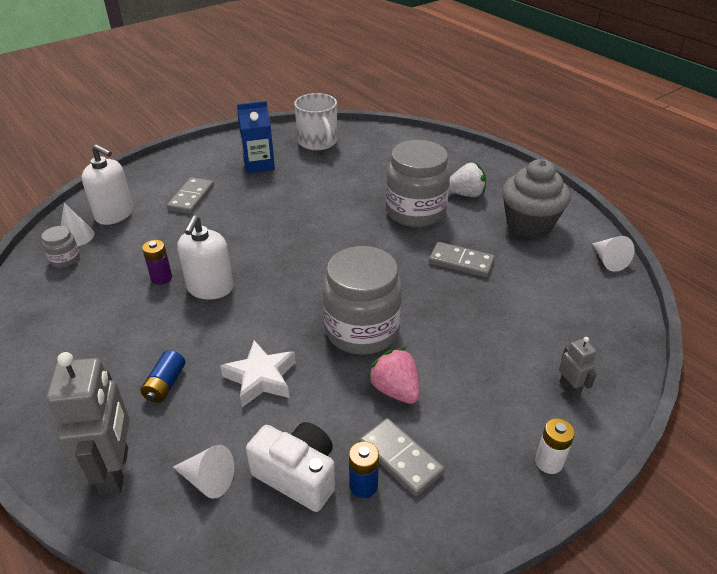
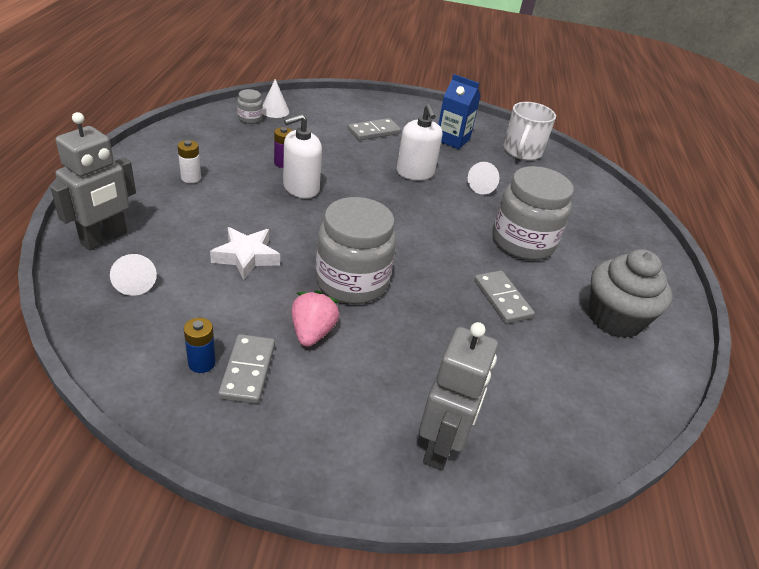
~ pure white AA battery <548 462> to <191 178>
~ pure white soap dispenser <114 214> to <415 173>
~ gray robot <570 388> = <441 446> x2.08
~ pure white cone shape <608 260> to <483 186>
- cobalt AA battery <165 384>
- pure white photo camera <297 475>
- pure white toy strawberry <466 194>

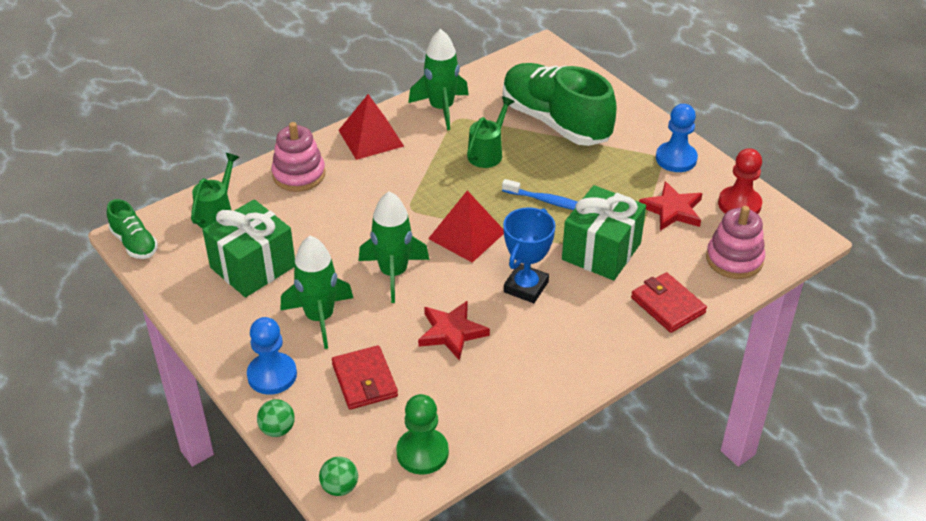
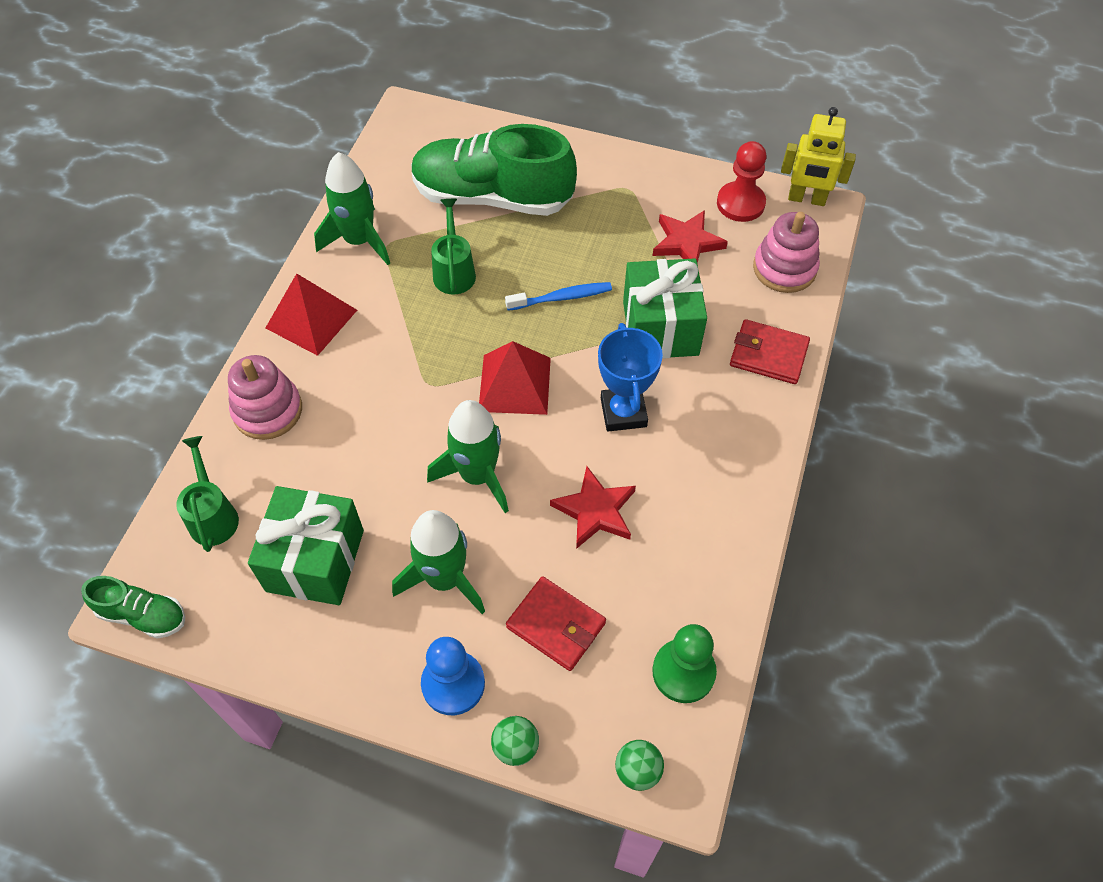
+ bright yellow robot <806 199>
- cobalt chess pawn <676 159>

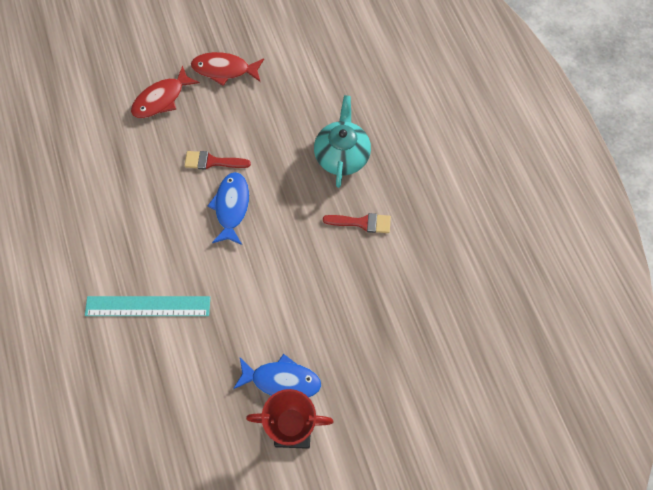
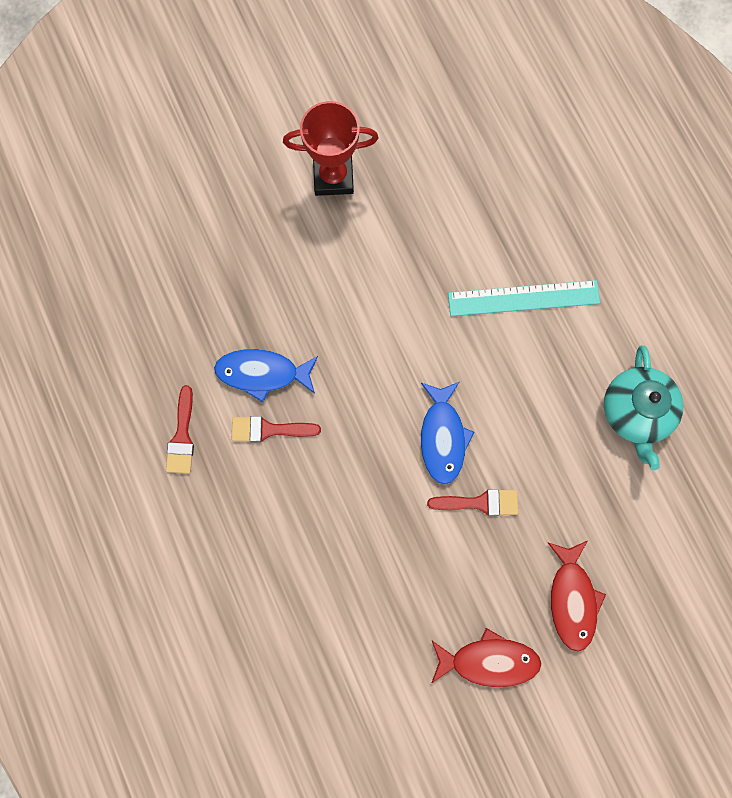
+ scarlet paint brush <182 436>
~ cobalt toy fish <282 380> to <262 373>
~ scarlet toy fish <161 99> = <572 599> 135 degrees clockwise
~ teal teapot <342 155> to <636 412>

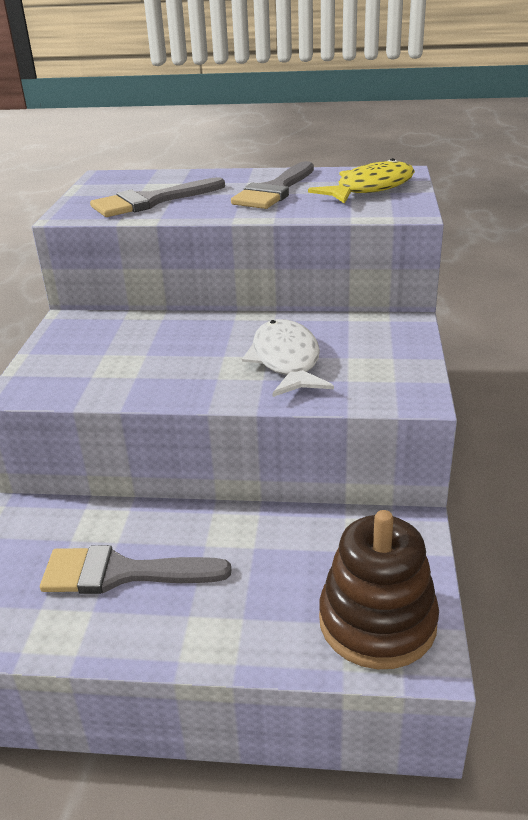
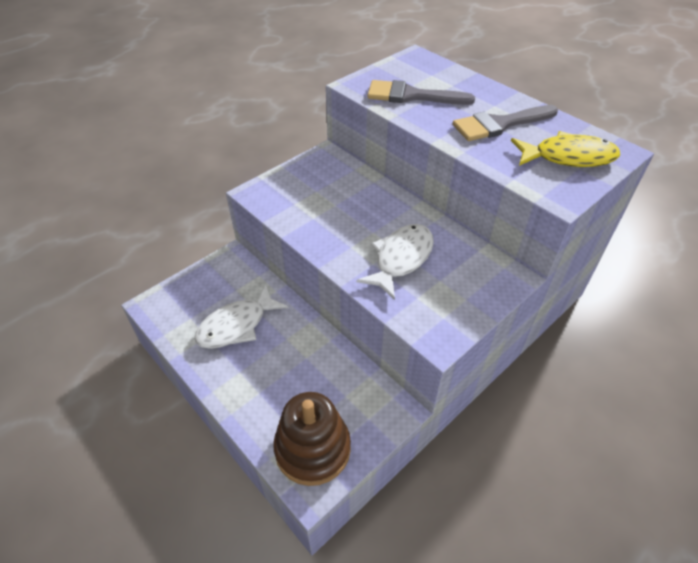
~ gray paint brush <122 573> to pure white toy fish <236 325>

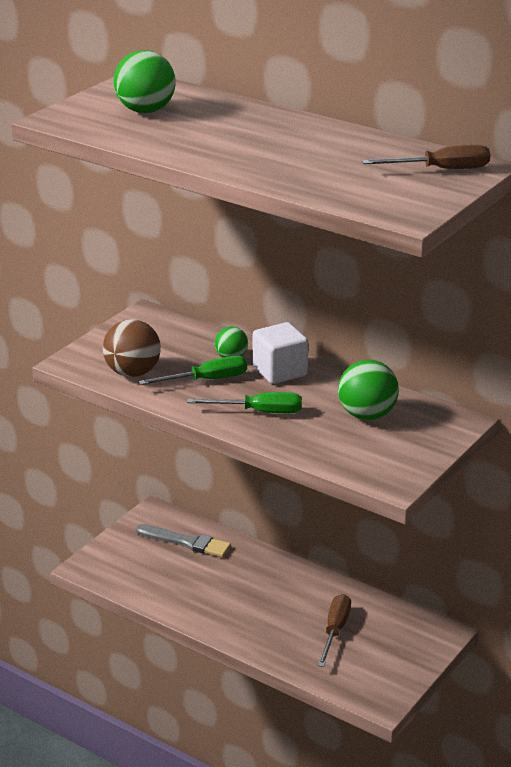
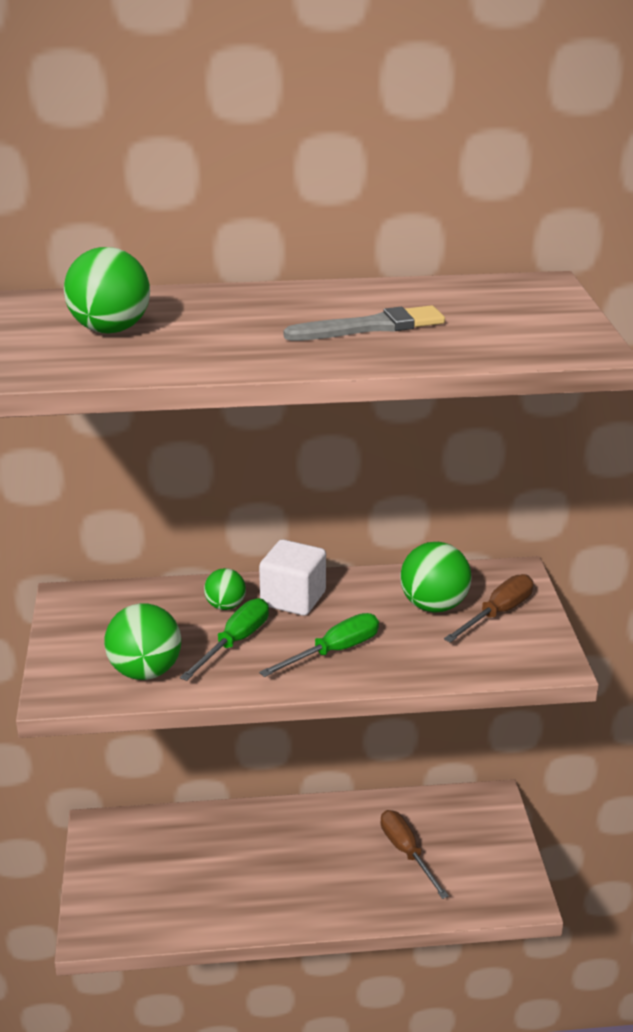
~ russet sphere <132 373> to green sphere <145 671>
~ gray paint brush <186 542> to <370 327>
~ russet screwdriver <441 170> to <497 613>

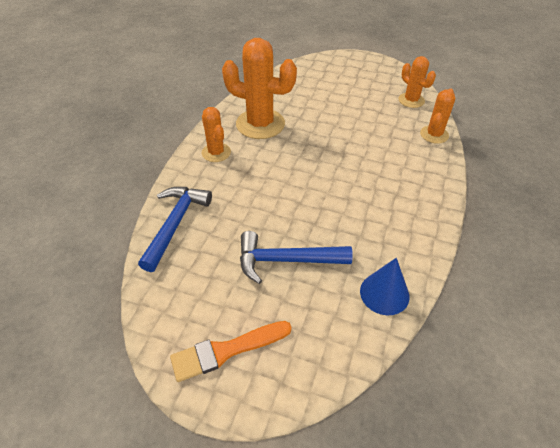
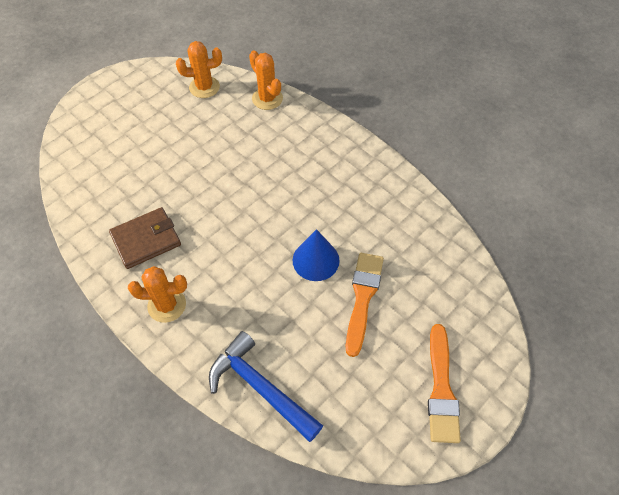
~ orange-coloured cactus <260 124> to russet wallet <146 240>
~ cobalt cone shape <384 293> to <316 260>
~ cobalt carpenter's hammer <286 260> to orange-coloured paint brush <362 298>

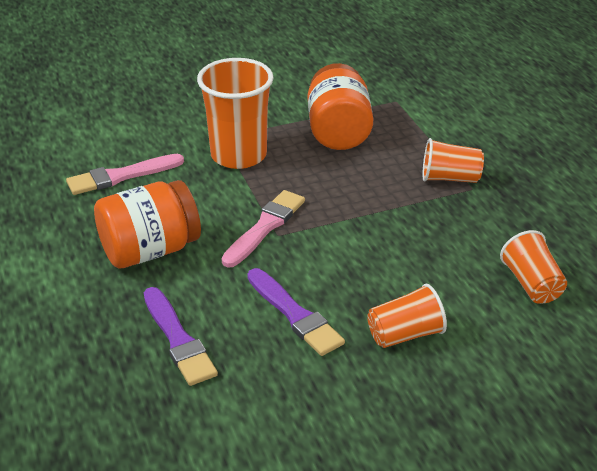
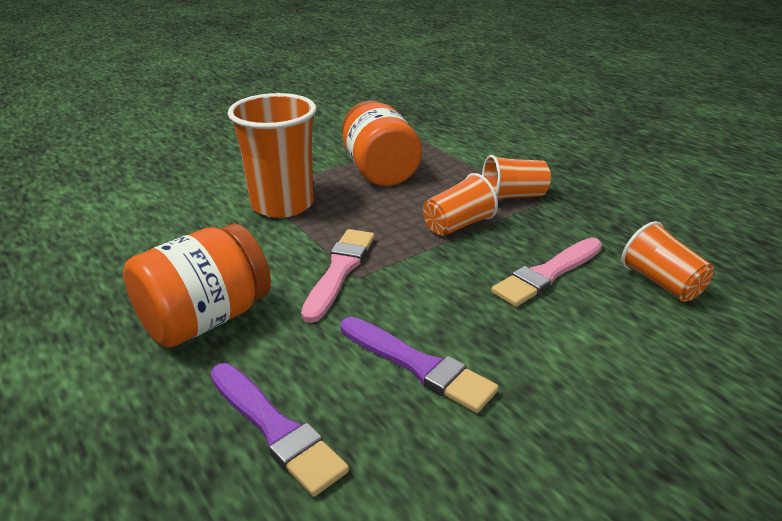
~ orange-coloured tumbler <405 334> to <458 225>
~ rose-pink paint brush <121 176> to <547 274>

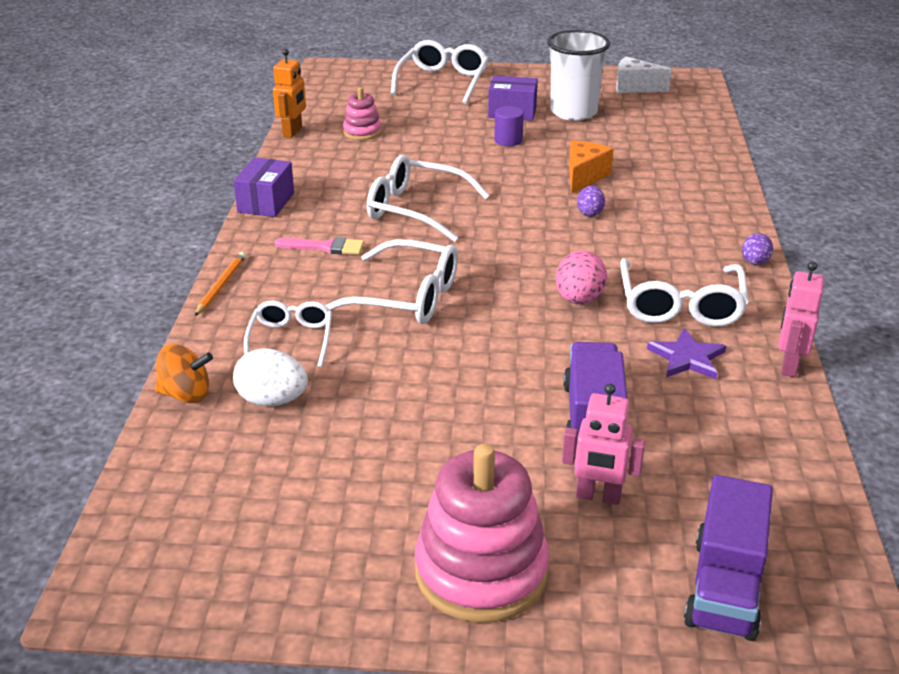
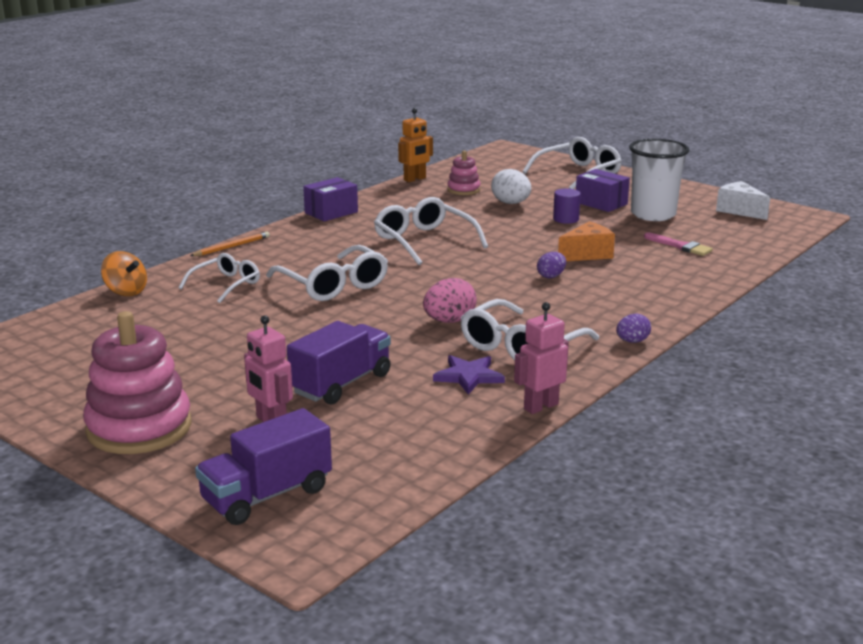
~ pure white toy egg <272 400> to <511 203>
~ rose-pink paint brush <325 247> to <680 246>

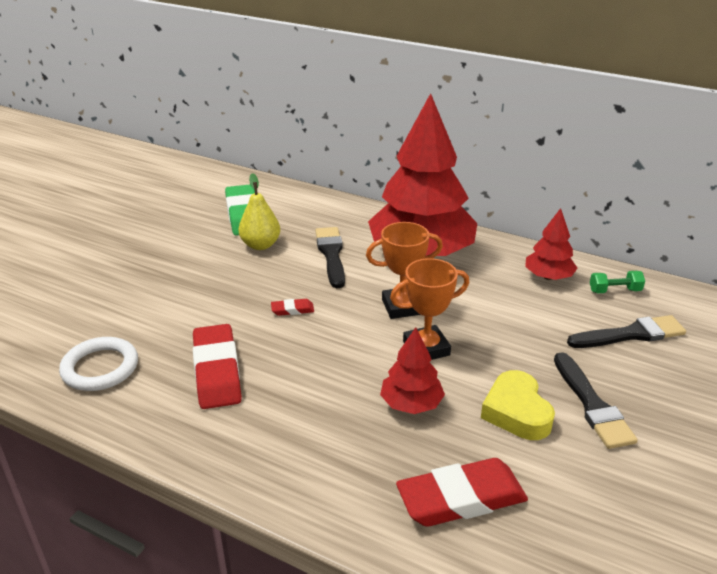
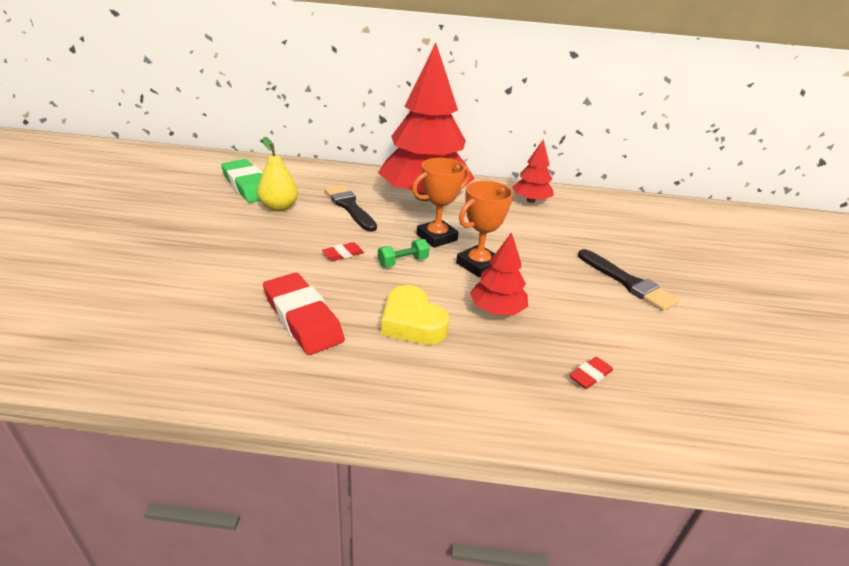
~ green free weight <614 291> to <403 262>
~ bright yellow love heart <516 412> to <412 322>
~ scarlet gum eraser <461 498> = <590 375> x0.45
- pure white hoop <100 368>
- jet-black paint brush <630 334>

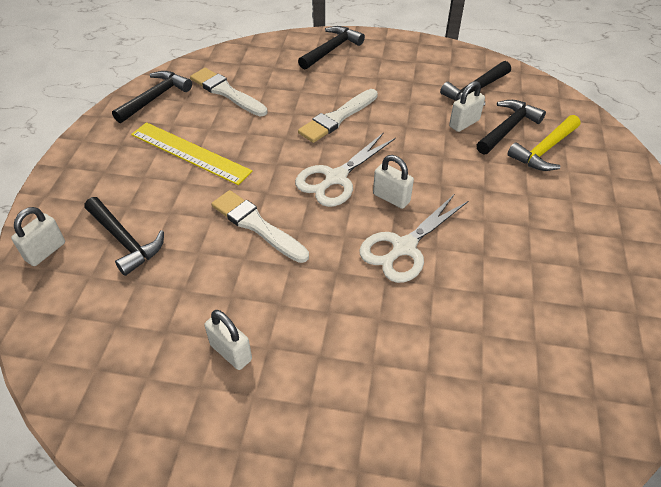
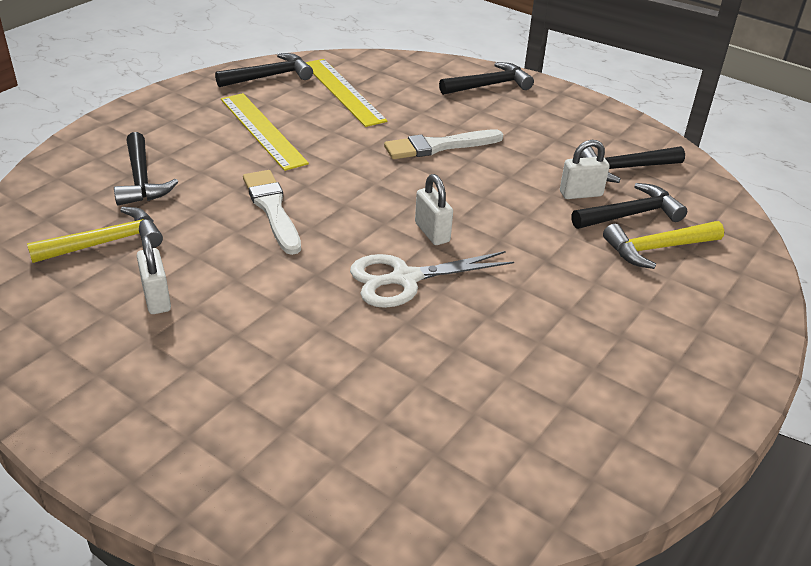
+ bright yellow carpenter's hammer <105 243>
~ pure white paint brush <226 92> to bright yellow ruler <343 91>
- pure white lock <45 251>
- pure white shears <335 178>

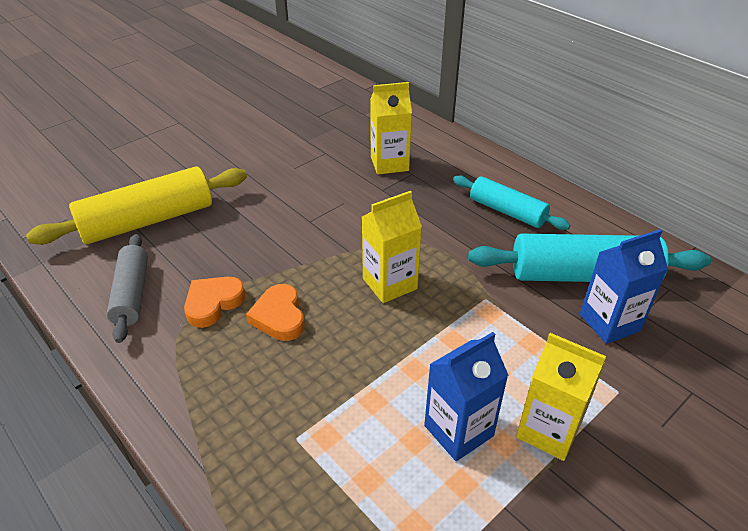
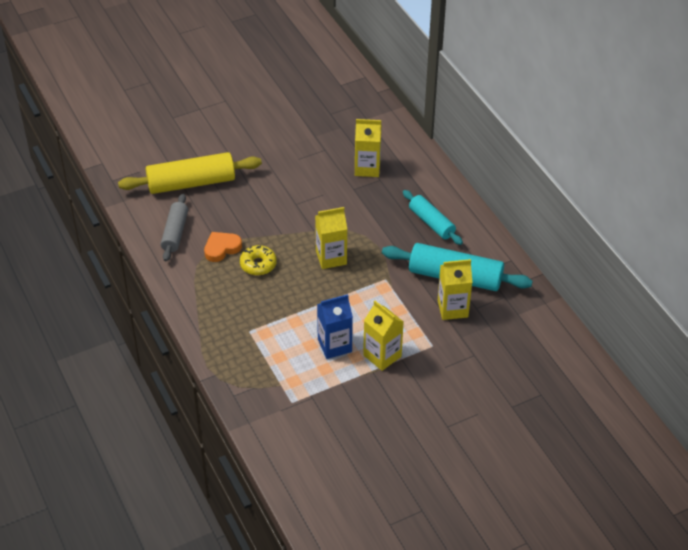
~ orange-coloured love heart <279 316> to bright yellow doughnut <258 264>
~ cobalt carton <609 322> to bright yellow carton <452 308>

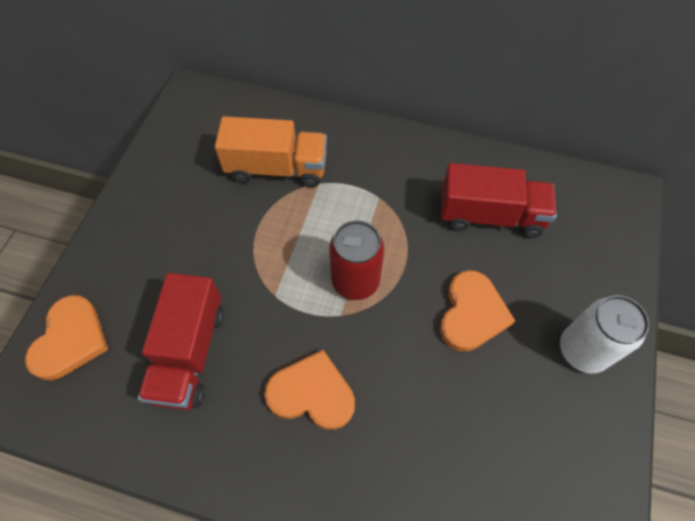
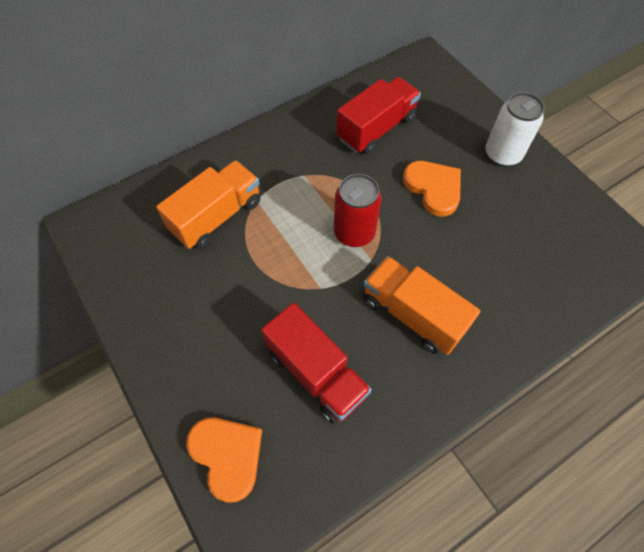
~ orange-coloured love heart <312 393> to orange-coloured truck <413 314>

